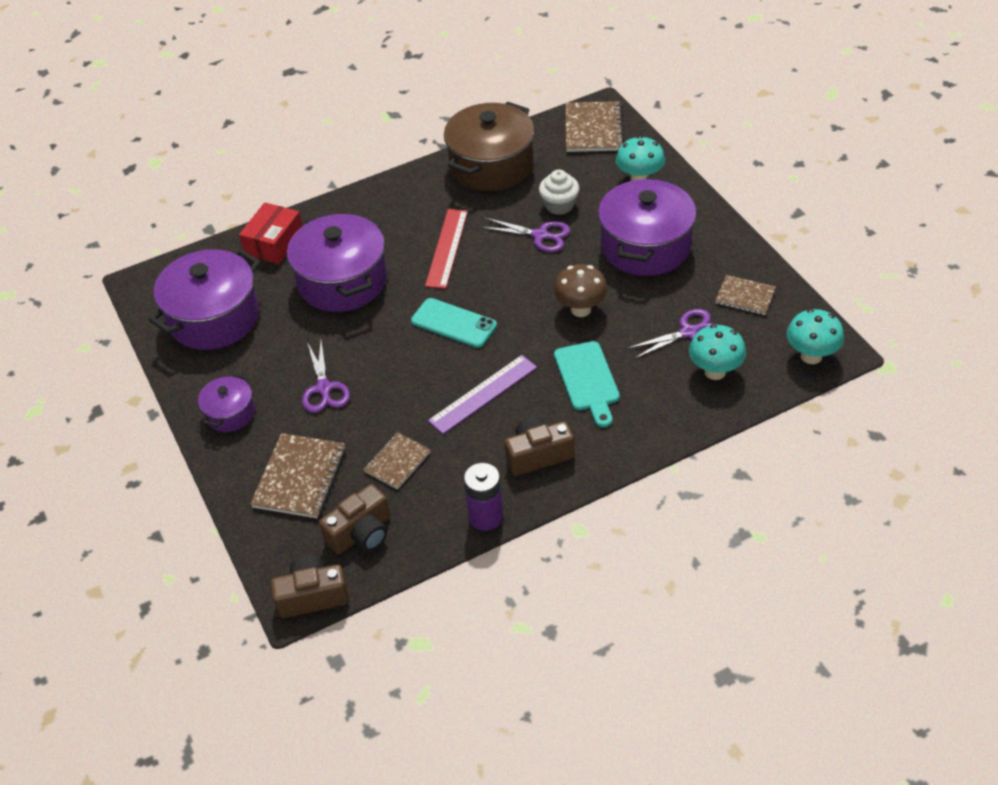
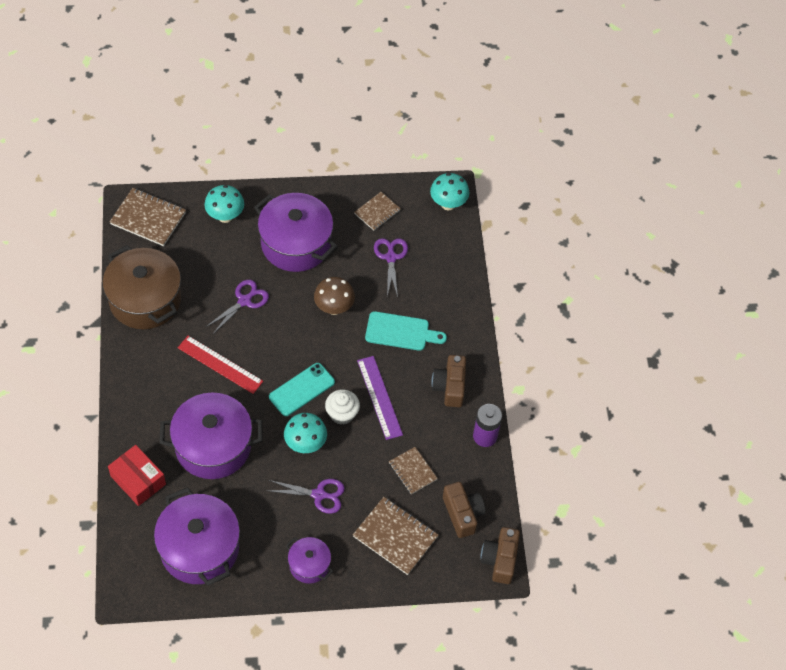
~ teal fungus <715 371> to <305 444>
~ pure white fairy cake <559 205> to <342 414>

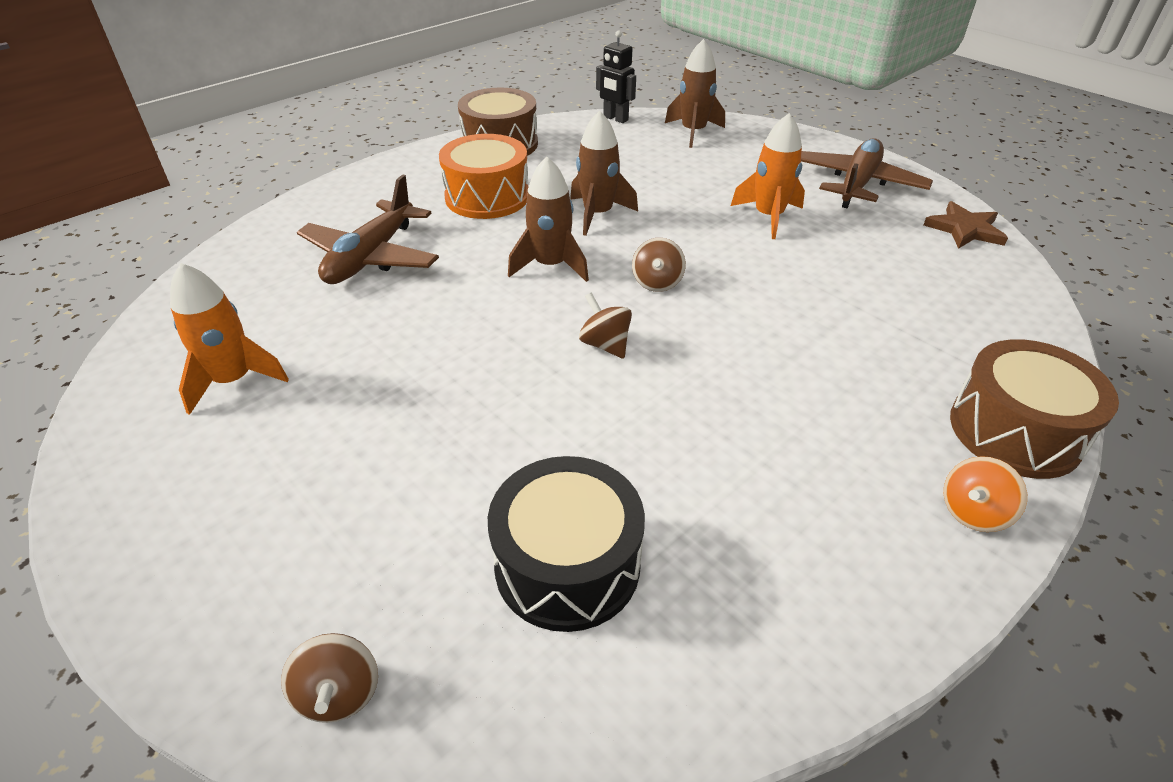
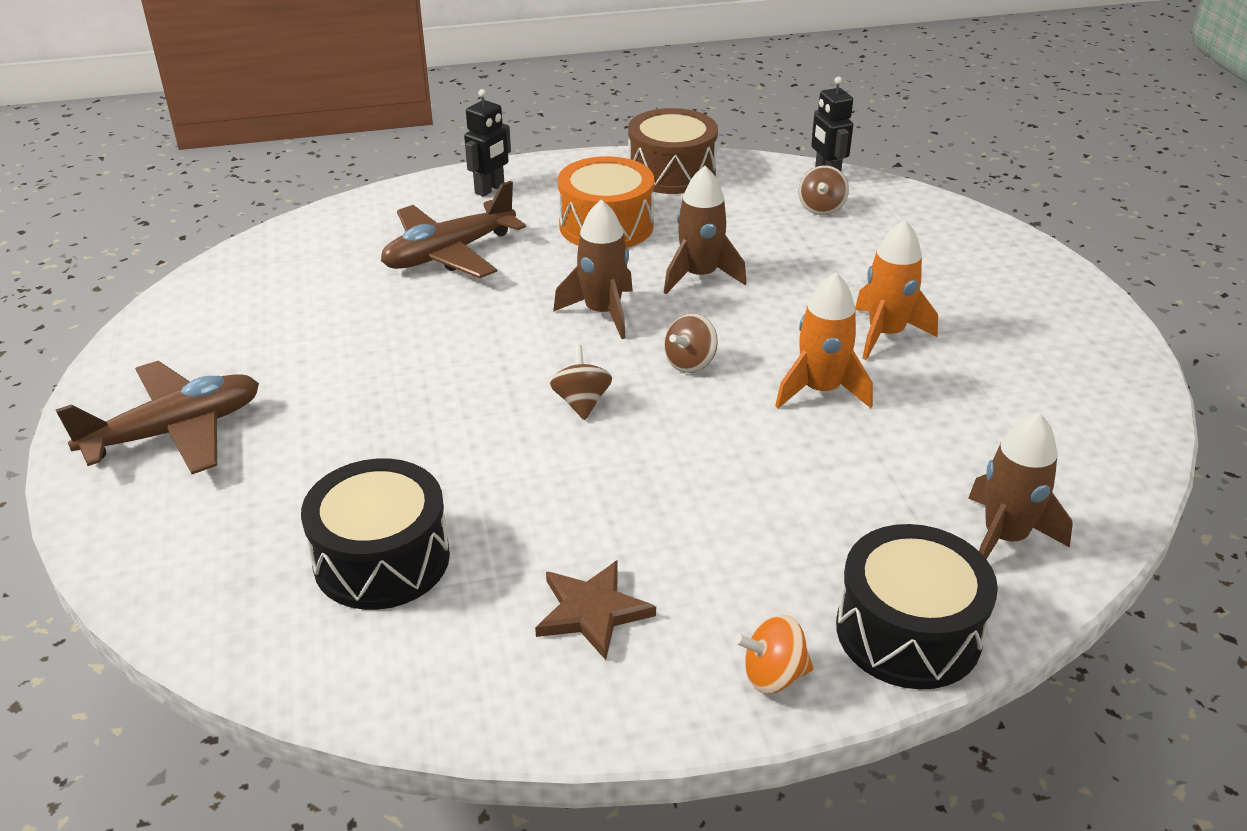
~ russet toy plane <857 184> to <175 432>
+ jet-black robot <490 189>
~ russet star <965 229> to <592 611>
~ orange-coloured rocket <233 380> to <820 390>
~ russet spinning top <339 693> to <821 208>
~ russet snare drum <1015 431> to jet-black snare drum <908 631>
~ russet rocket <693 132> to <1004 537>

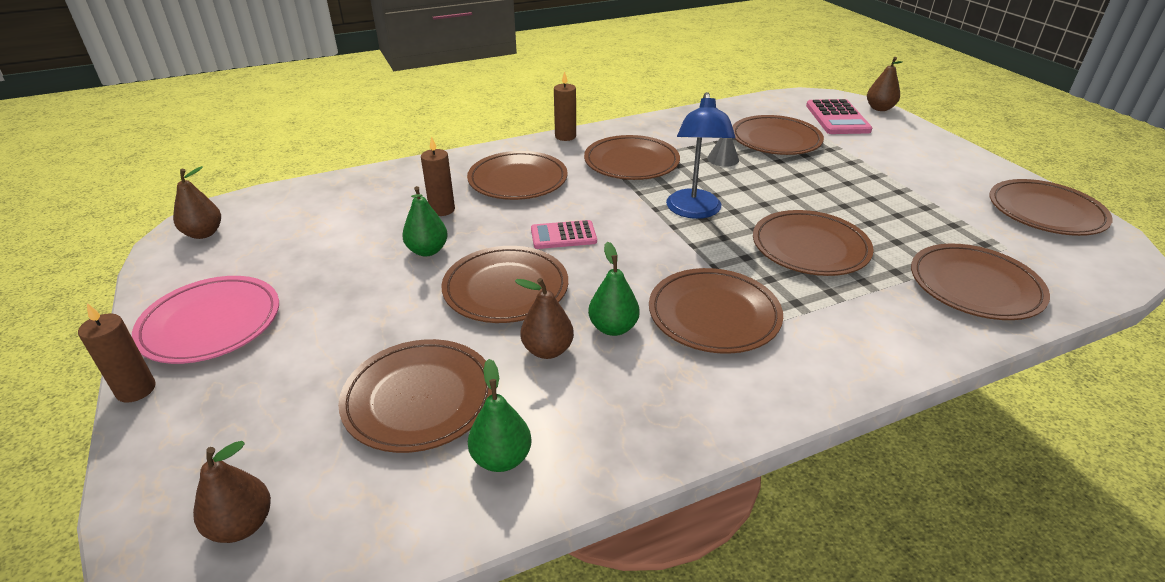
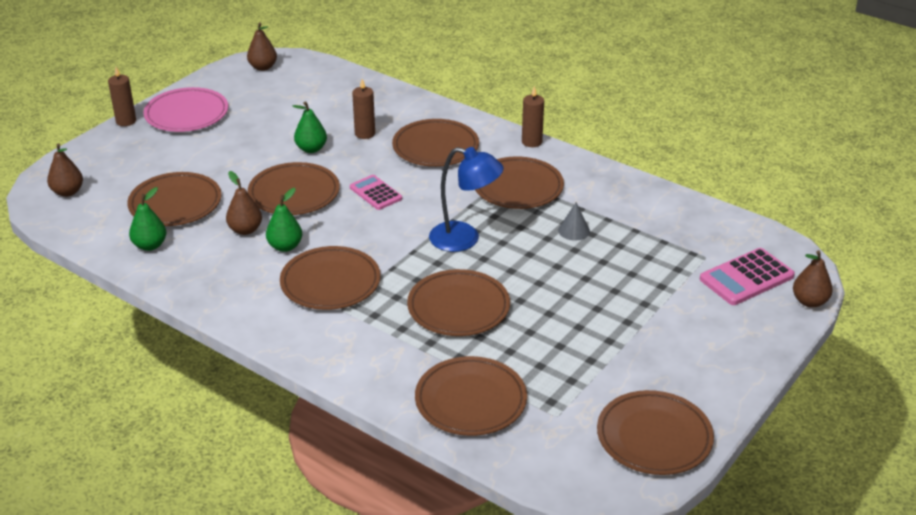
~ cobalt lamp <694 211> = <464 239> 135 degrees counterclockwise
- russet flat dish <775 140>

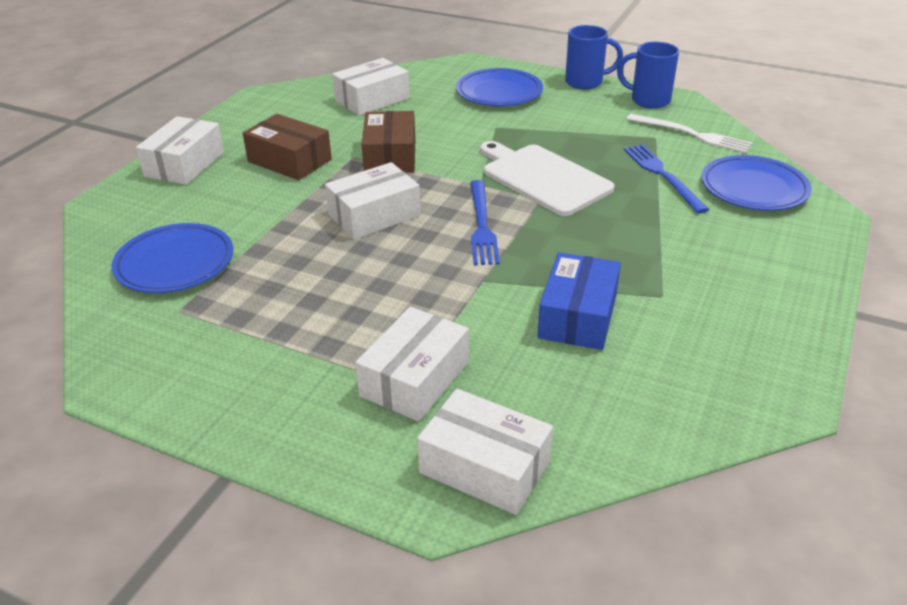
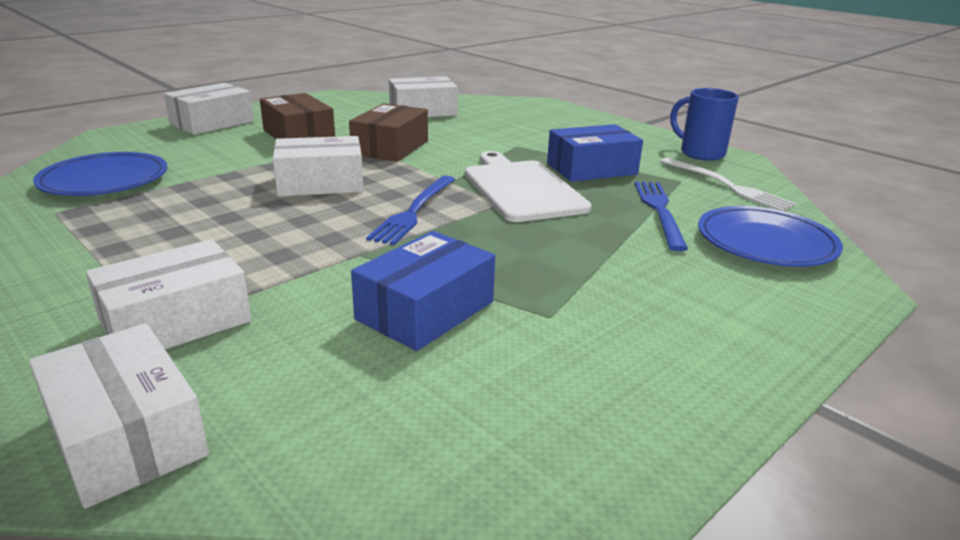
+ cobalt parcel <591 169>
- cobalt flat dish <499 92>
- cobalt coffee mug <585 82>

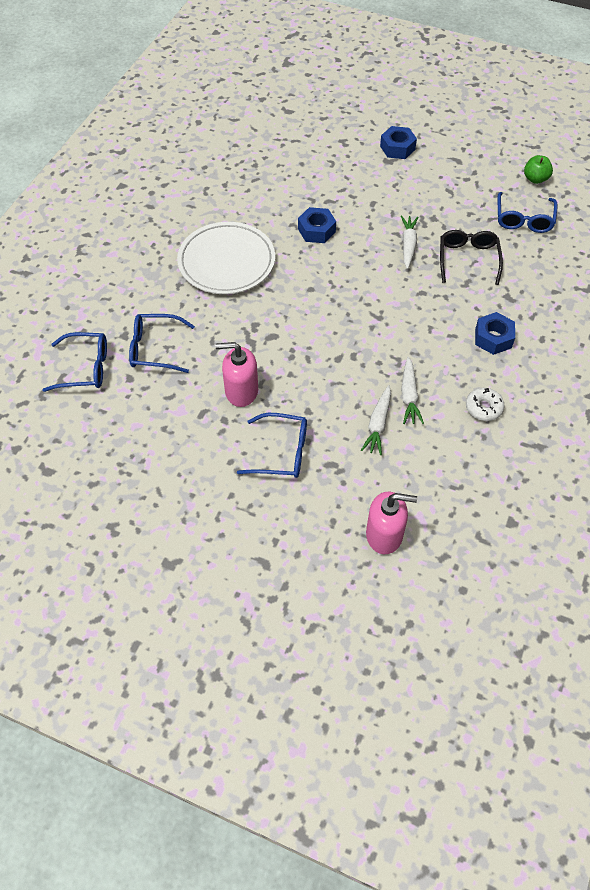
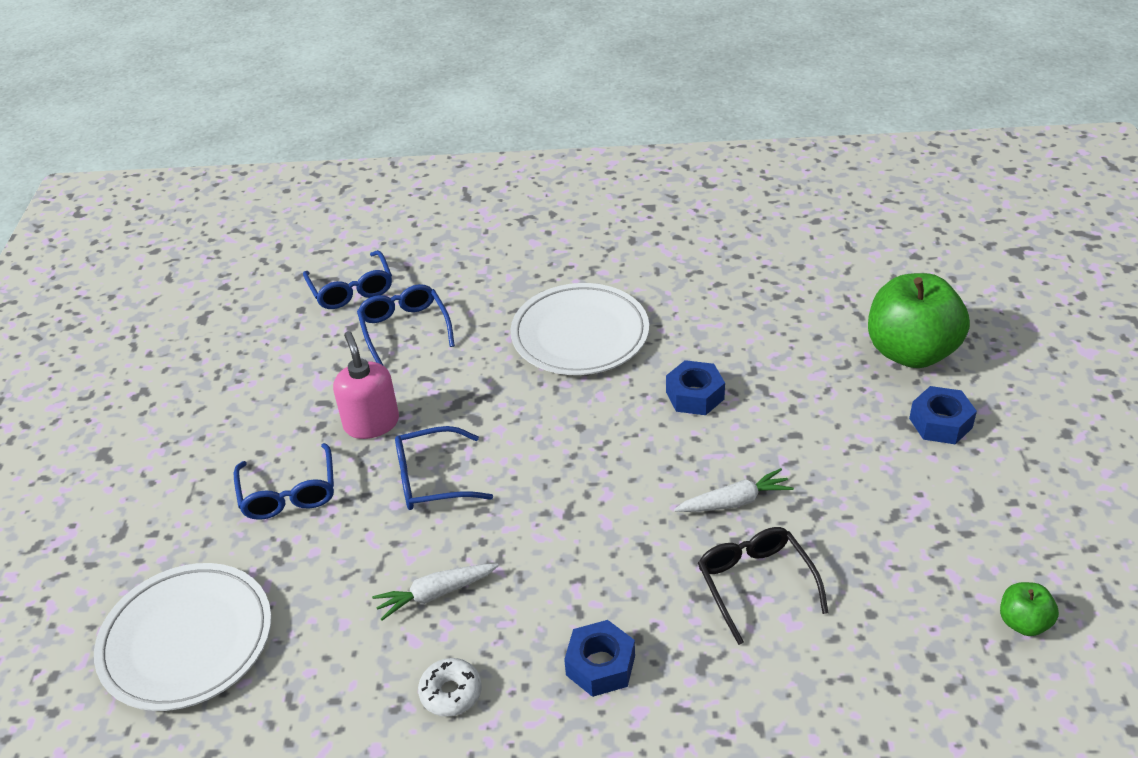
~ rose-pink soap dispenser <384 535> to pure white flat dish <187 640>
~ cobalt eyeglasses <523 220> to <431 479>
~ jet-black eyeglasses <468 259> = <755 583> 90 degrees counterclockwise
+ green apple <911 352>
- pure white root vegetable <378 424>

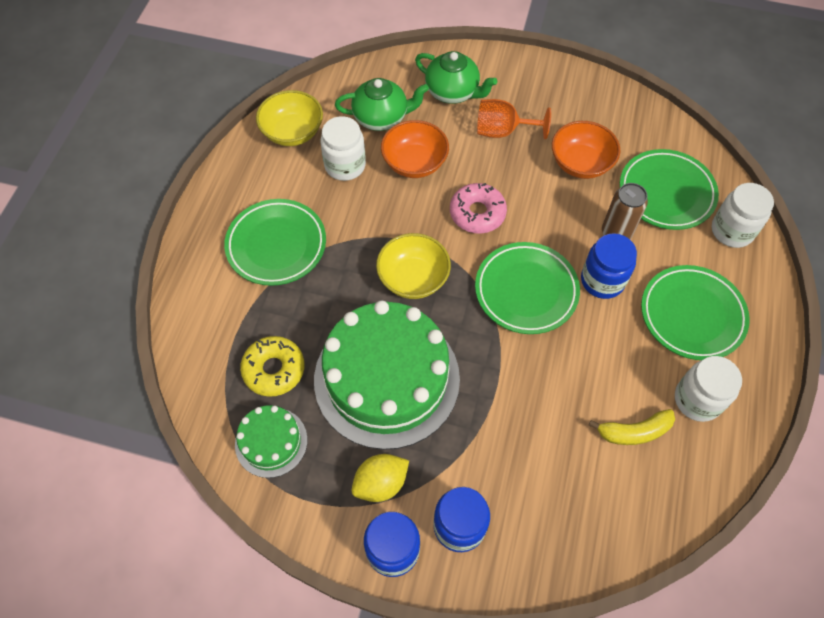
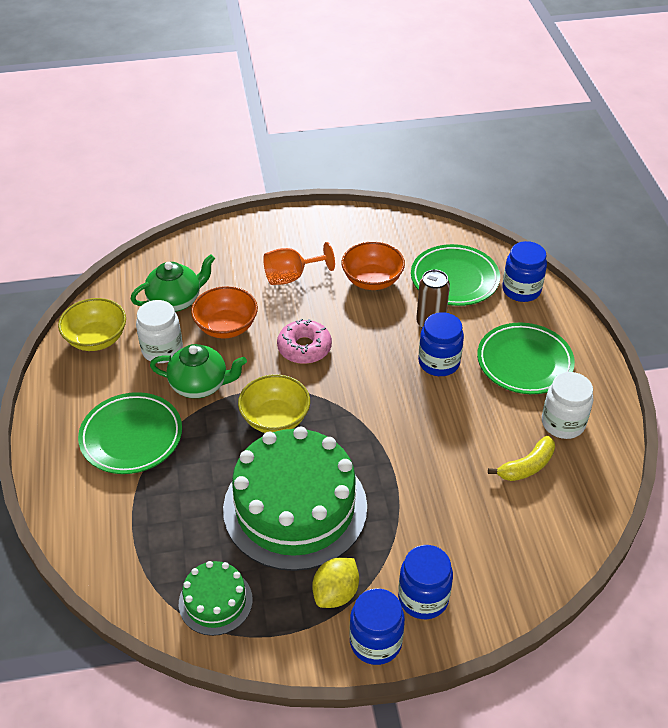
~ green teapot <453 92> to <200 385>
~ pure white jar <732 231> to cobalt jar <521 290>
- bright yellow doughnut <274 369>
- green flat dish <526 291>

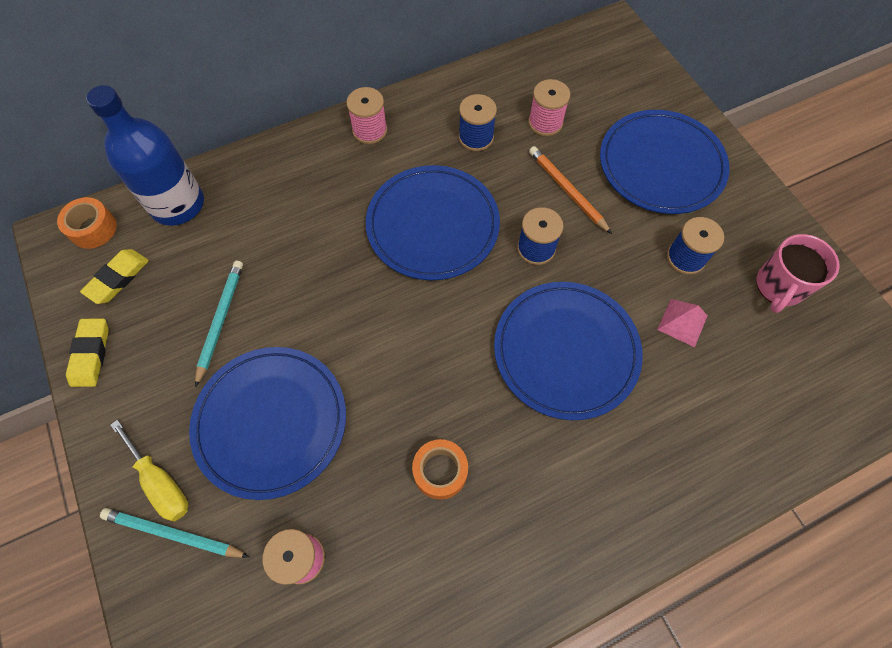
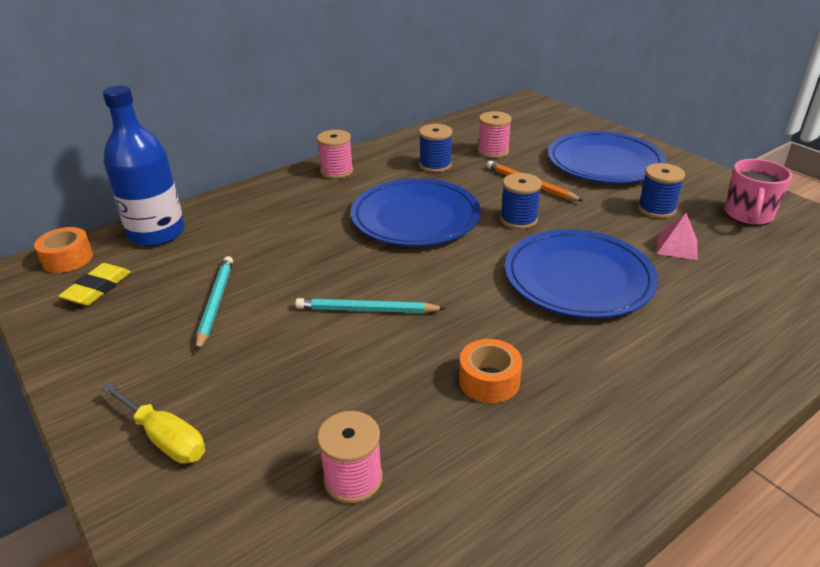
~ teal wooden pencil <173 534> to <367 310>
- bright yellow gum eraser <91 354>
- cobalt flat dish <271 422>

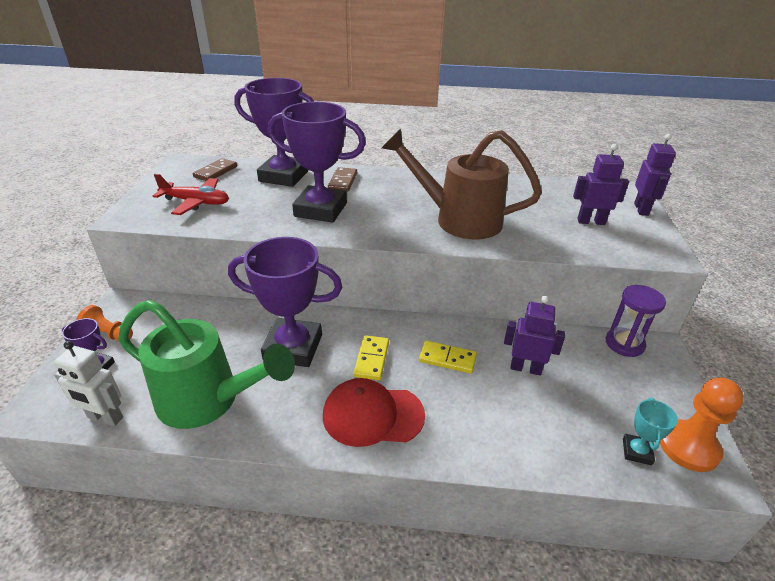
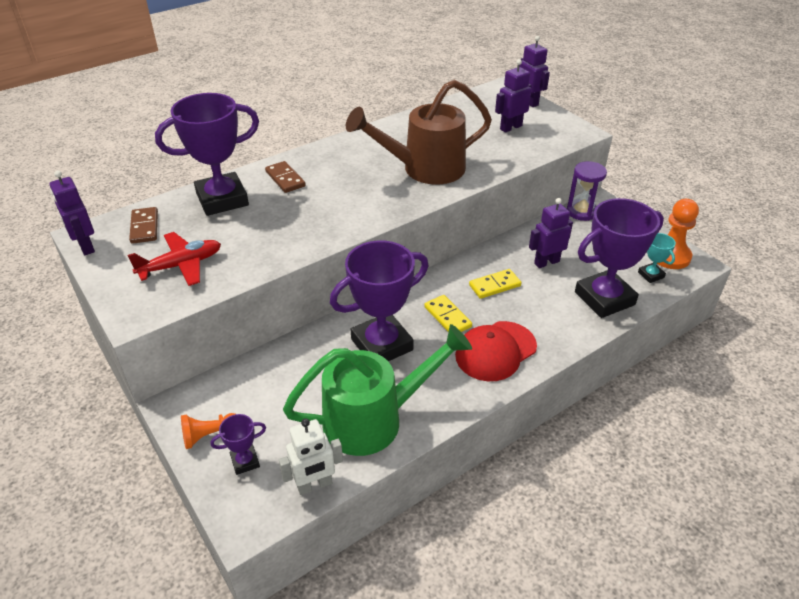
+ violet robot <85 246>
~ violet award cup <320 210> to <604 298>

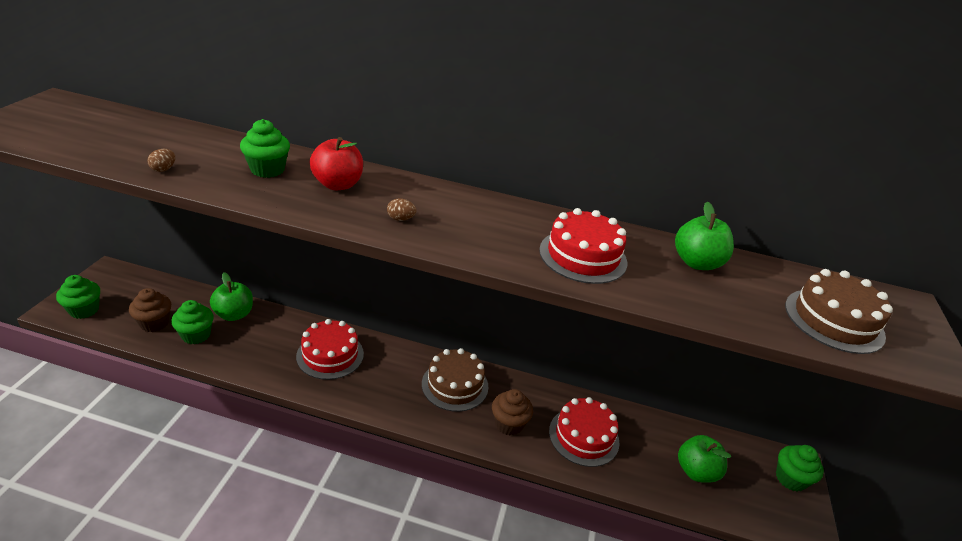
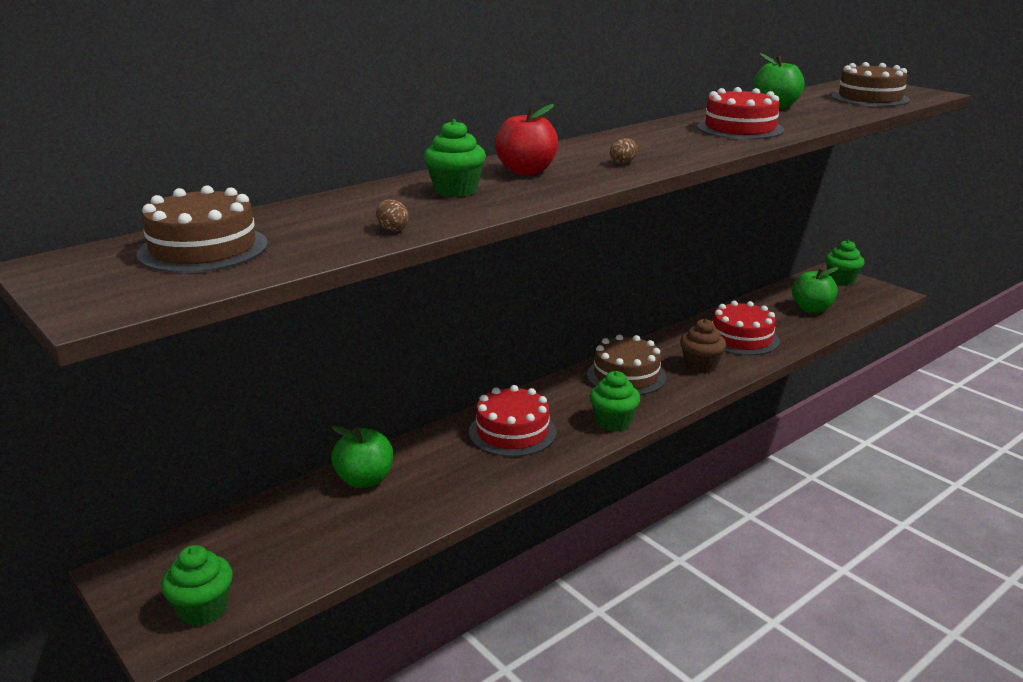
+ russet layer cake <203 249>
~ green fairy cake <196 335> to <613 422>
- russet fairy cake <154 323>

